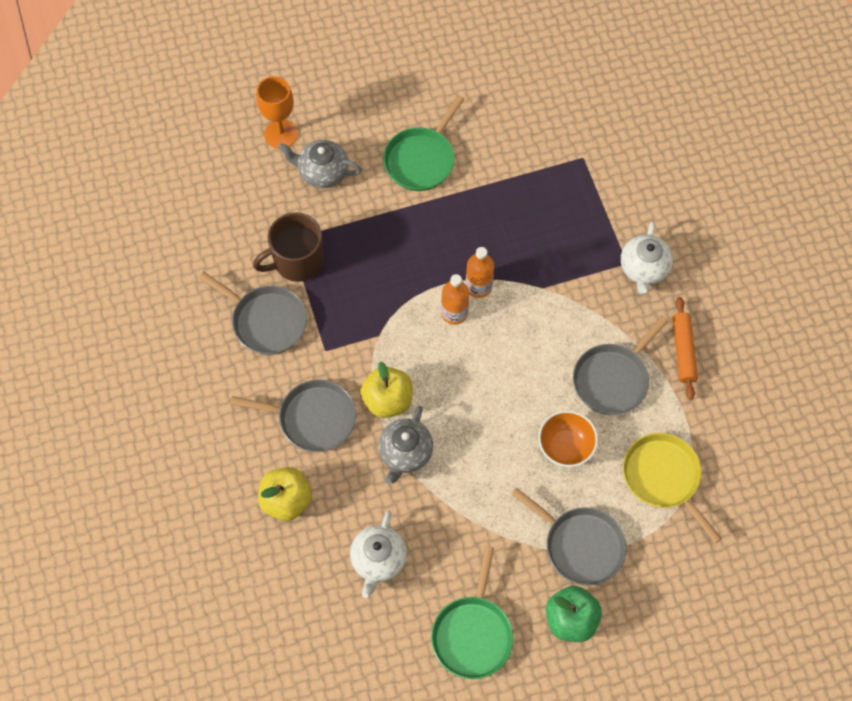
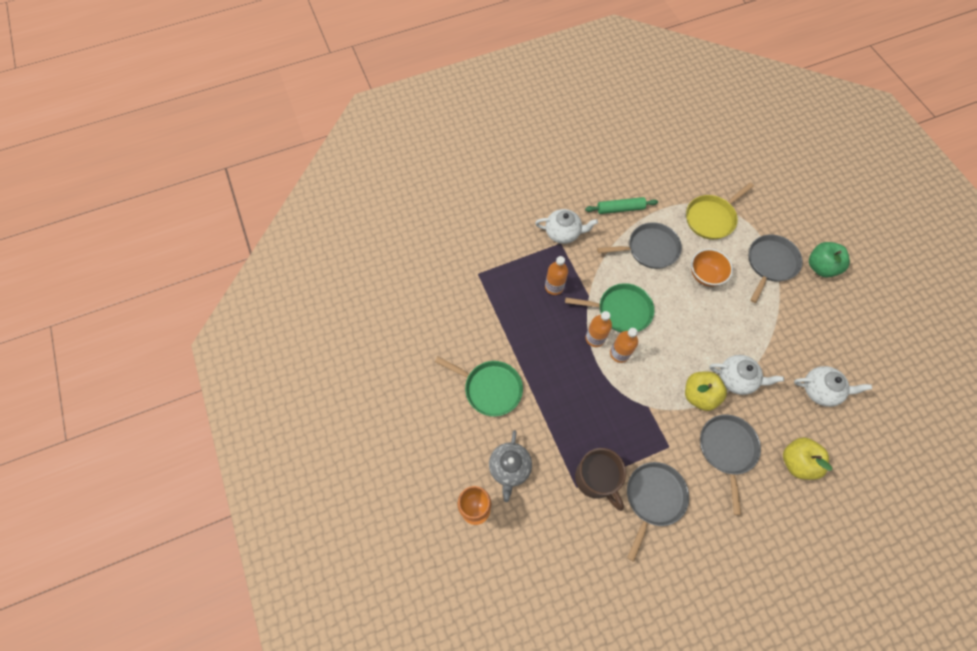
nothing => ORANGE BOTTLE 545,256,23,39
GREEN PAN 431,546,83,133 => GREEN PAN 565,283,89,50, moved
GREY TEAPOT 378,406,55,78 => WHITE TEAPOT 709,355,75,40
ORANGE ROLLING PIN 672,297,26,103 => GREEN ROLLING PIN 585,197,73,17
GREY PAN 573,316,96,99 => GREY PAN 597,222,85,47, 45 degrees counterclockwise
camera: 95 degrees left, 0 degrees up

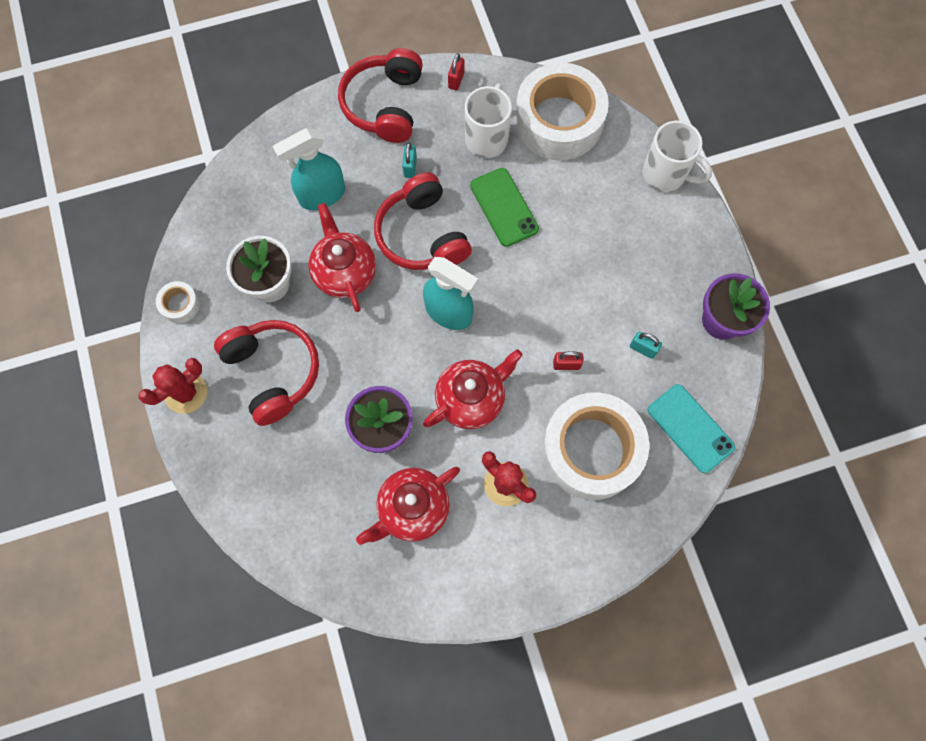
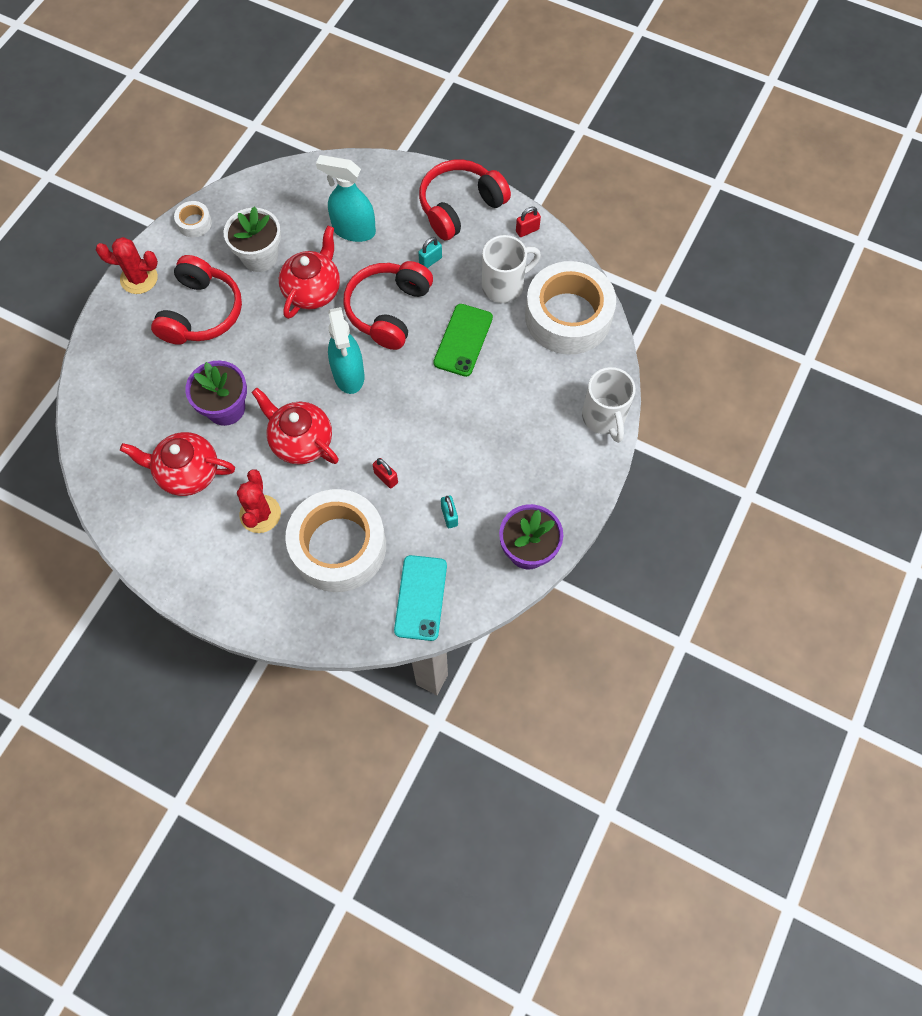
RED TEAPOT 423,349,99,80 => RED TEAPOT 251,388,88,77, 150 degrees counterclockwise
camera: 45 degrees right, 5 degrees down

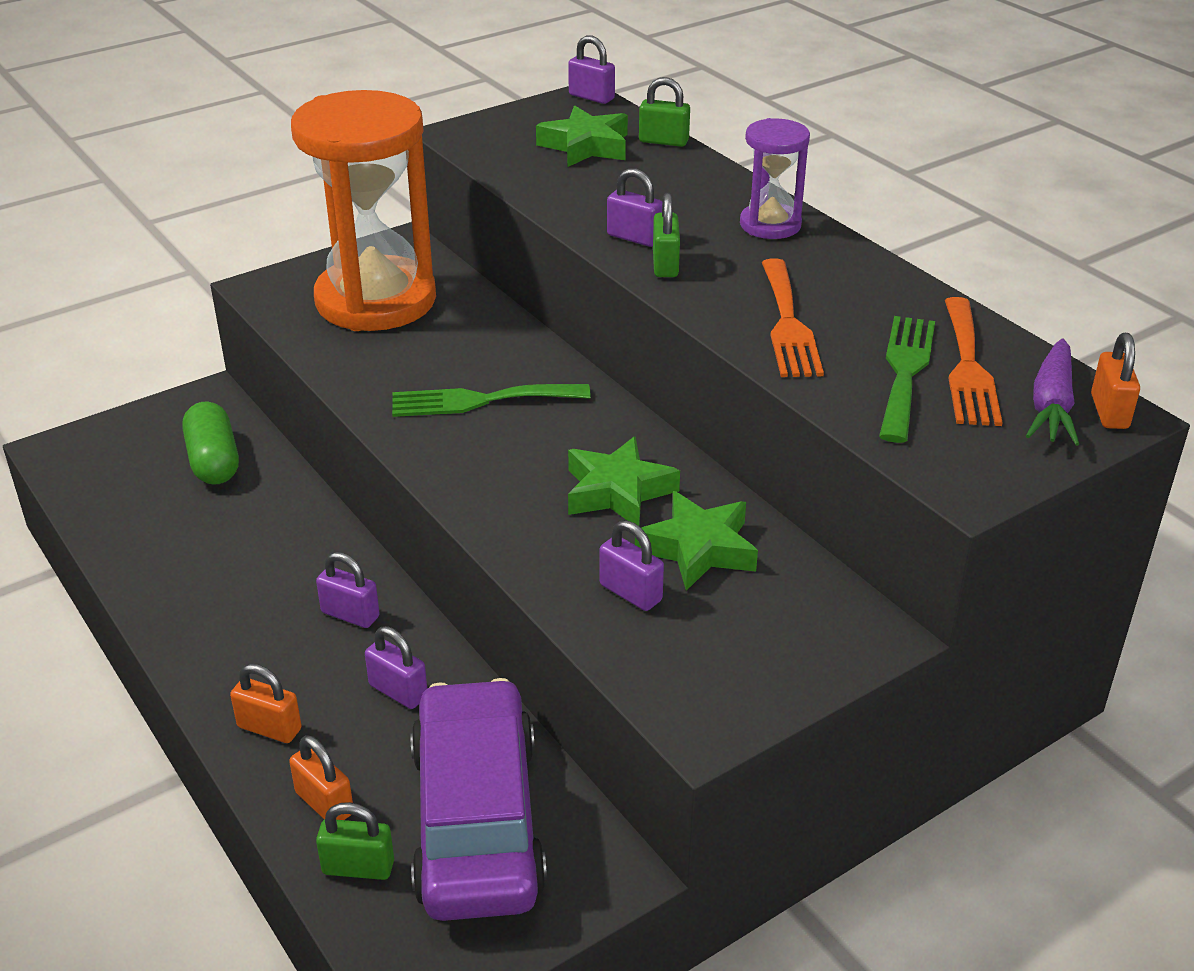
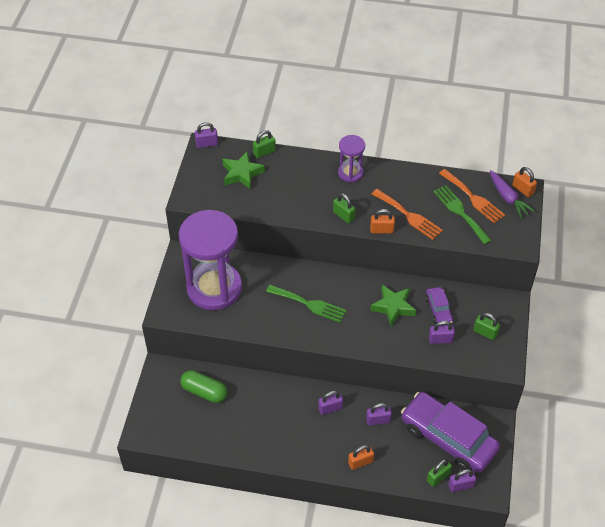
nothing => GREEN PADLOCK 473,313,27,27
ORANGE PADLOCK 289,735,64,85 => ORANGE PADLOCK 370,209,25,24, moved
PURPLE PADLOCK 607,168,55,79 => PURPLE PADLOCK 449,469,27,23, moved
GREEN STAR 635,491,123,100 => PURPLE CAR 425,287,28,39
ORANGE HOURGLASS 291,90,145,241 => PURPLE HOURGLASS 179,210,63,100
GREEN FORK 392,384,199,33 => GREEN FORK 266,285,81,38, 105 degrees counterclockwise
camera: 45 degrees left, 15 degrees up

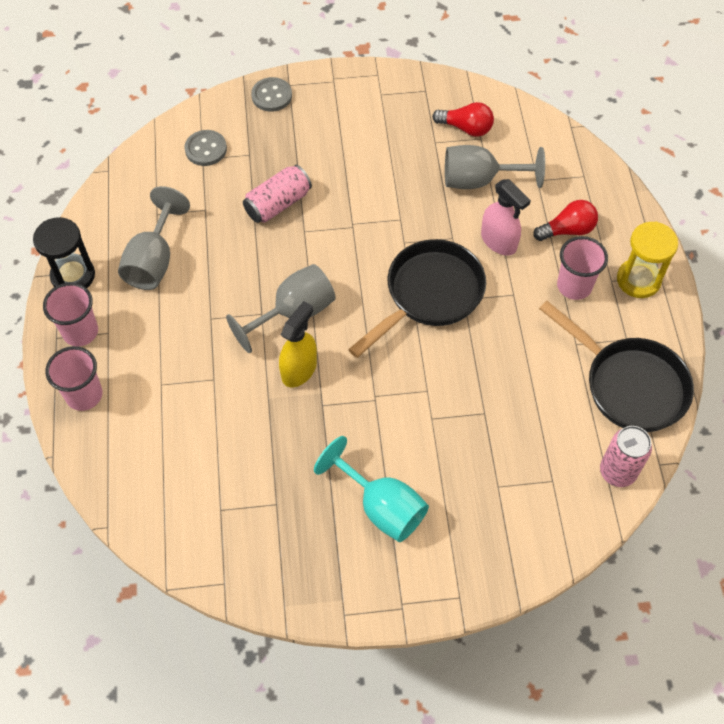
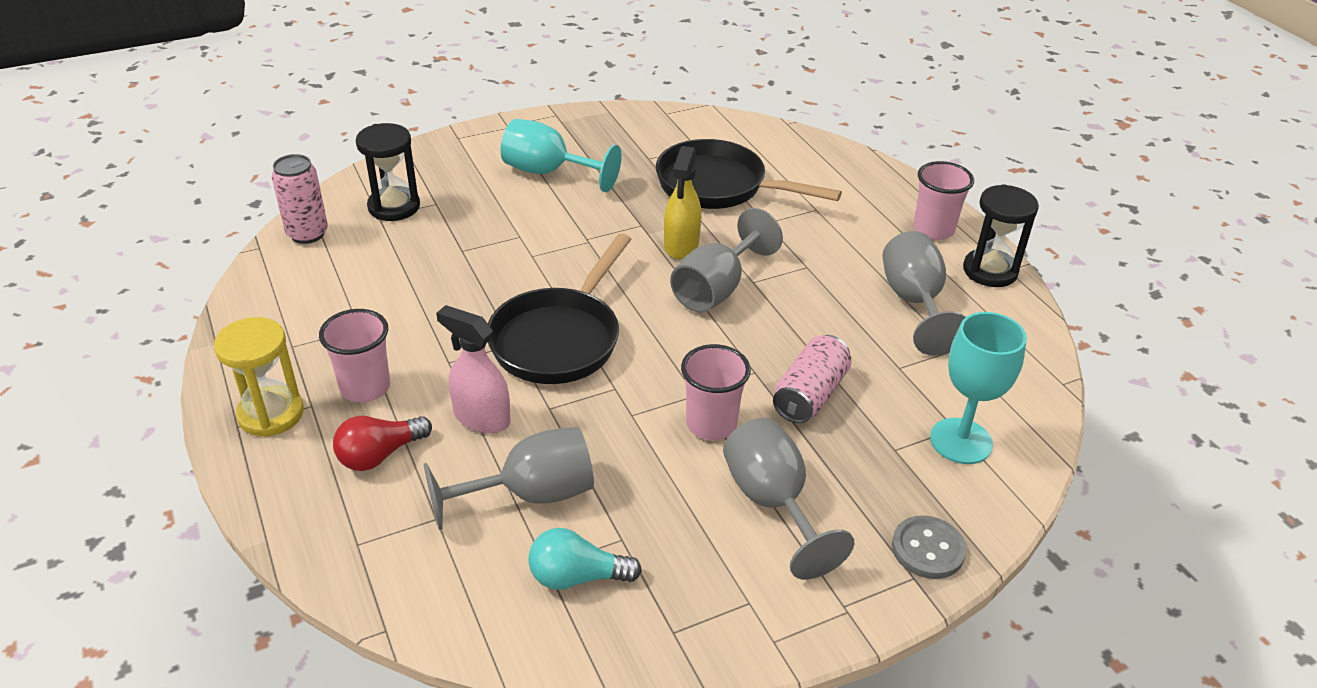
nothing => BLACK HOURGLASS 356,123,64,98
nothing => GREY GOBLET 723,418,131,161
PINK CUP 45,346,58,65 => PINK CUP 681,344,70,96, moved
BLACK PAN 539,301,155,131 => BLACK PAN 656,139,186,70, moved
GREY BUTTON 184,130,43,36 => TURQUOISE GOBLET 930,312,97,152
RED LIGHT BULB 432,102,62,35 => TURQUOISE LIGHT BULB 528,528,114,62
camera: 160 degrees right, 20 degrees down

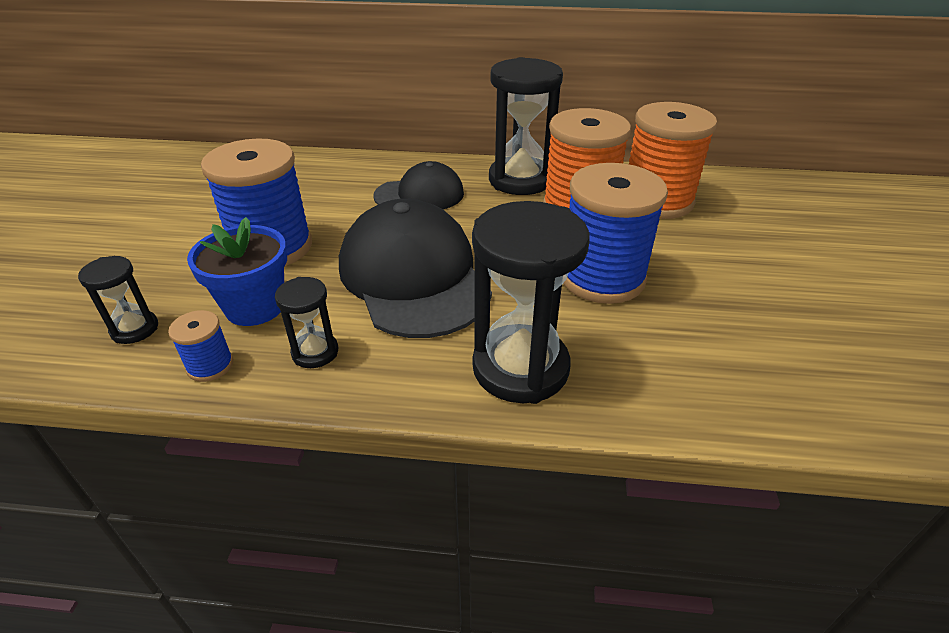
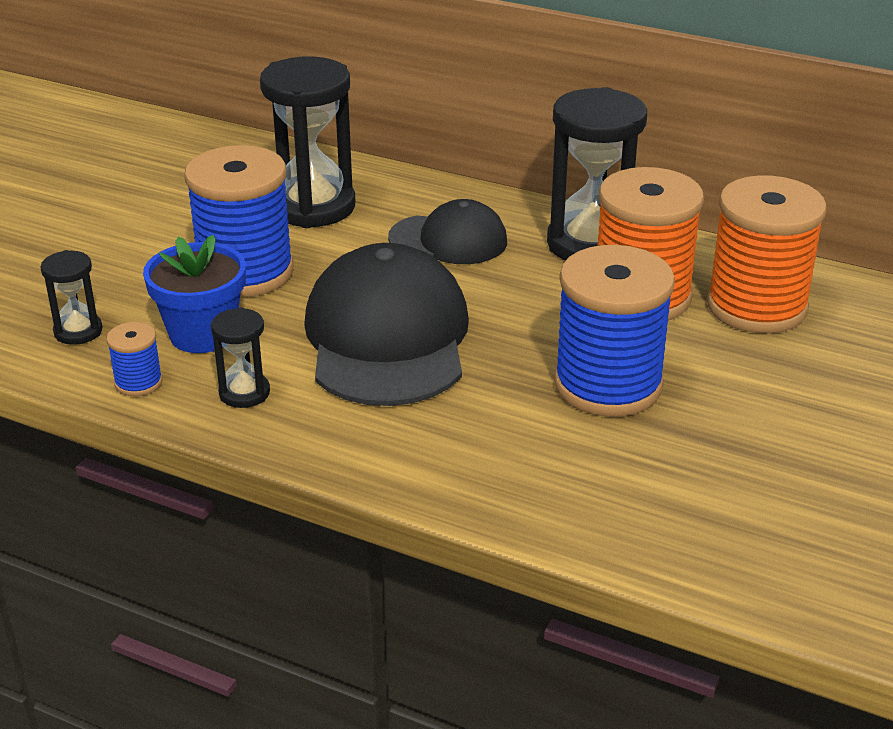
BLACK HOURGLASS 472,201,117,203 => BLACK HOURGLASS 260,56,95,172, moved
camera: 20 degrees right, 5 degrees down

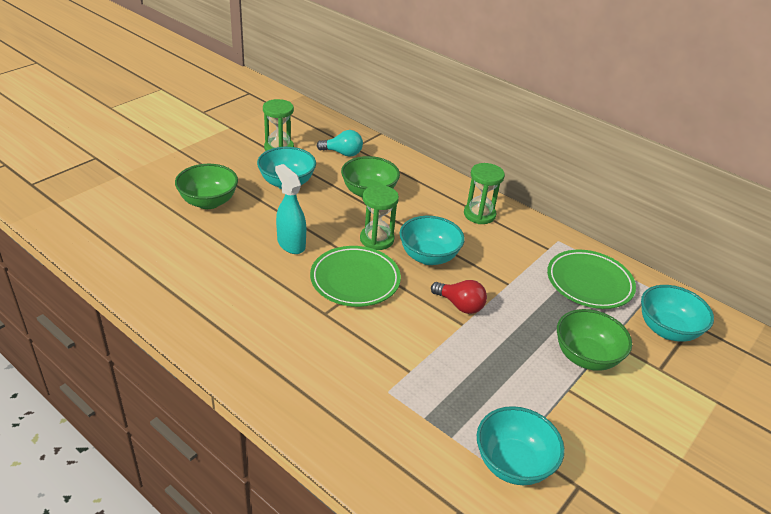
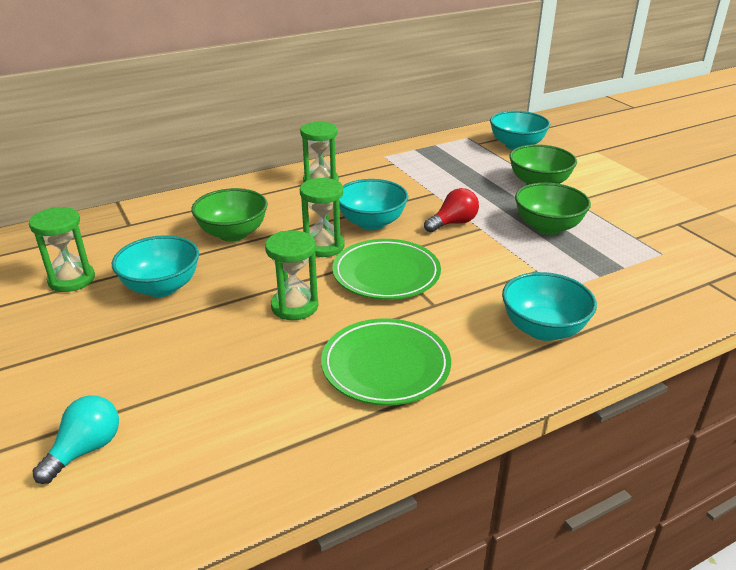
GREEN BOWL 175,164,63,45 => GREEN BOWL 515,183,76,52, moved
TURQUOISE LIGHT BULB 317,130,46,27 => TURQUOISE LIGHT BULB 32,396,87,88, moved
TURQUOISE BOWL 477,406,88,79 => TURQUOISE BOWL 502,272,95,69, moved
GREEN PLATE 547,250,89,59 => GREEN PLATE 321,318,130,88, moved
TURQUOISE SPRAY BOTTLE 275,164,31,90 => GREEN HOURGLASS 265,230,53,90
camera: 65 degrees left, 5 degrees down

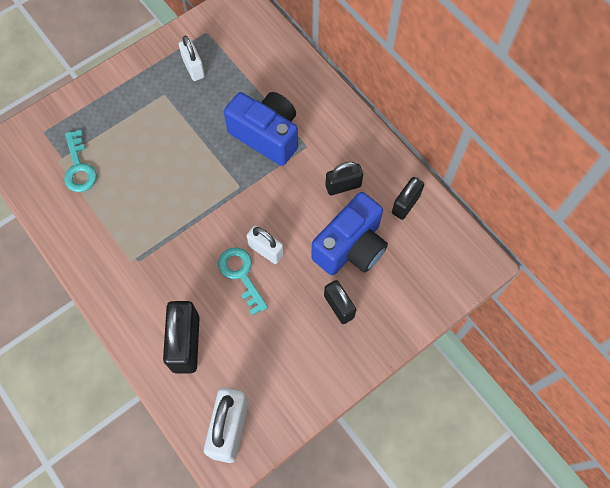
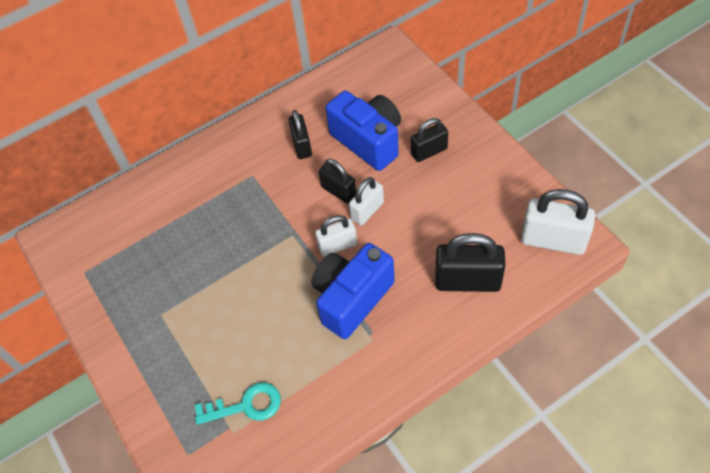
TURQUOISE KEY 218,247,50,69 => nothing
WHITE PADLOCK 179,36,26,45 => WHITE PADLOCK 315,215,42,42, moved
BLUE CAMERA 224,92,74,74 => BLUE CAMERA 311,243,84,96, moved
BLACK PADLOCK 392,177,32,43 => BLACK PADLOCK 319,159,37,45, moved
camera: 80 degrees left, 10 degrees down

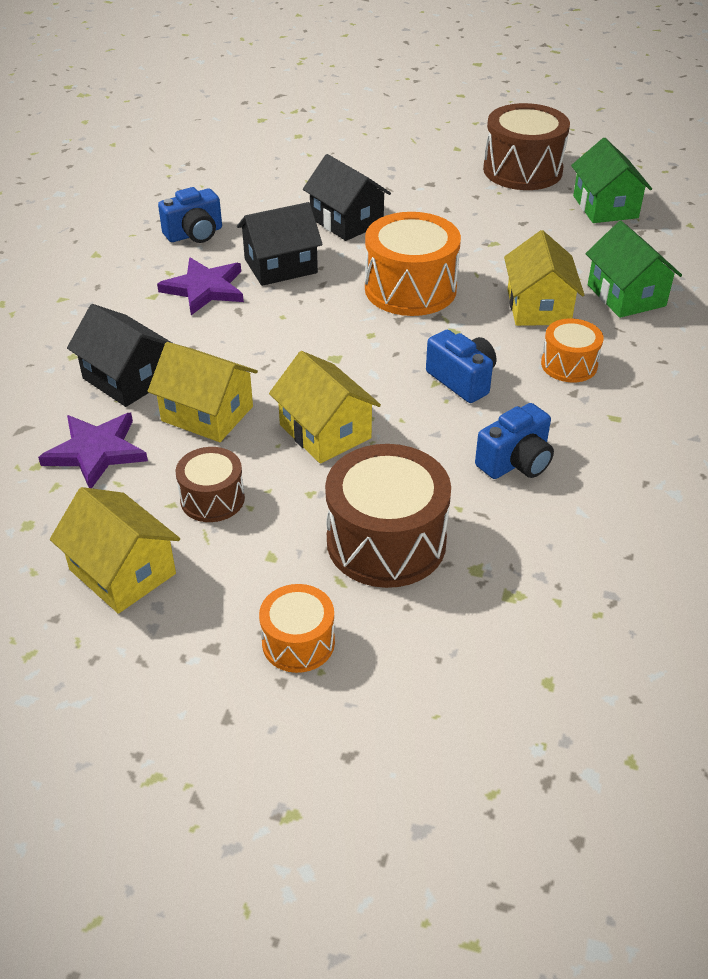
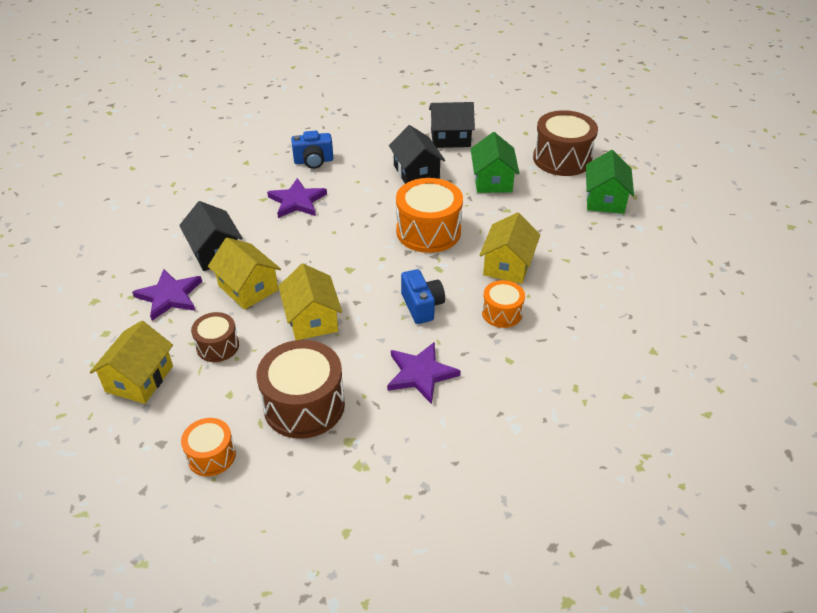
BLACK HOUSE 237,202,86,84 => BLACK HOUSE 429,102,46,46, moved
GREEN HOUSE 586,221,96,97 => GREEN HOUSE 471,132,49,61, moved
BLUE CAMERA 475,403,79,76 => PURPLE STAR 387,342,74,62
YELLOW HOUSE 50,487,130,127 => YELLOW HOUSE 90,321,83,83, 45 degrees clockwise
camera: 20 degrees right, 0 degrees up

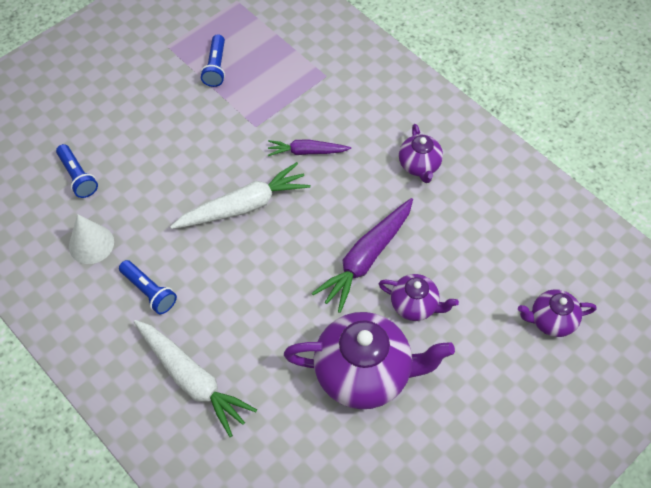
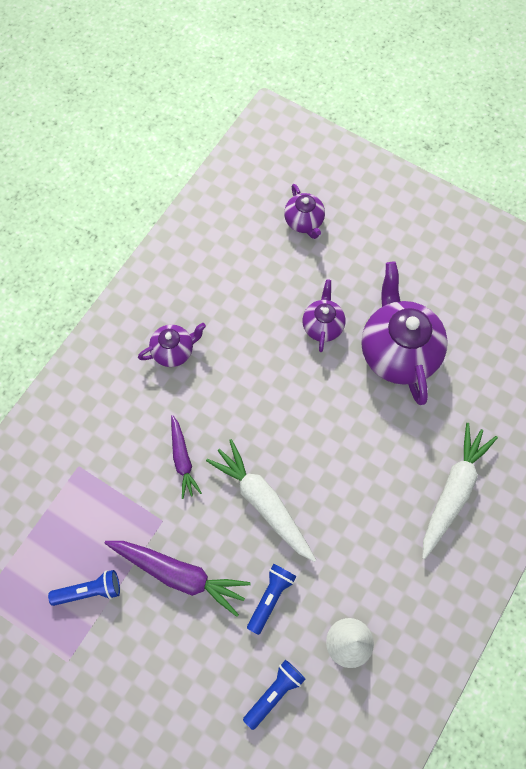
BLUE FLASHLIGHT 119,260,58,54 => BLUE FLASHLIGHT 247,564,50,71, moved
PURPLE CARROT 312,198,101,115 => PURPLE CARROT 105,541,146,76, moved
camera: 105 degrees left, 10 degrees up

